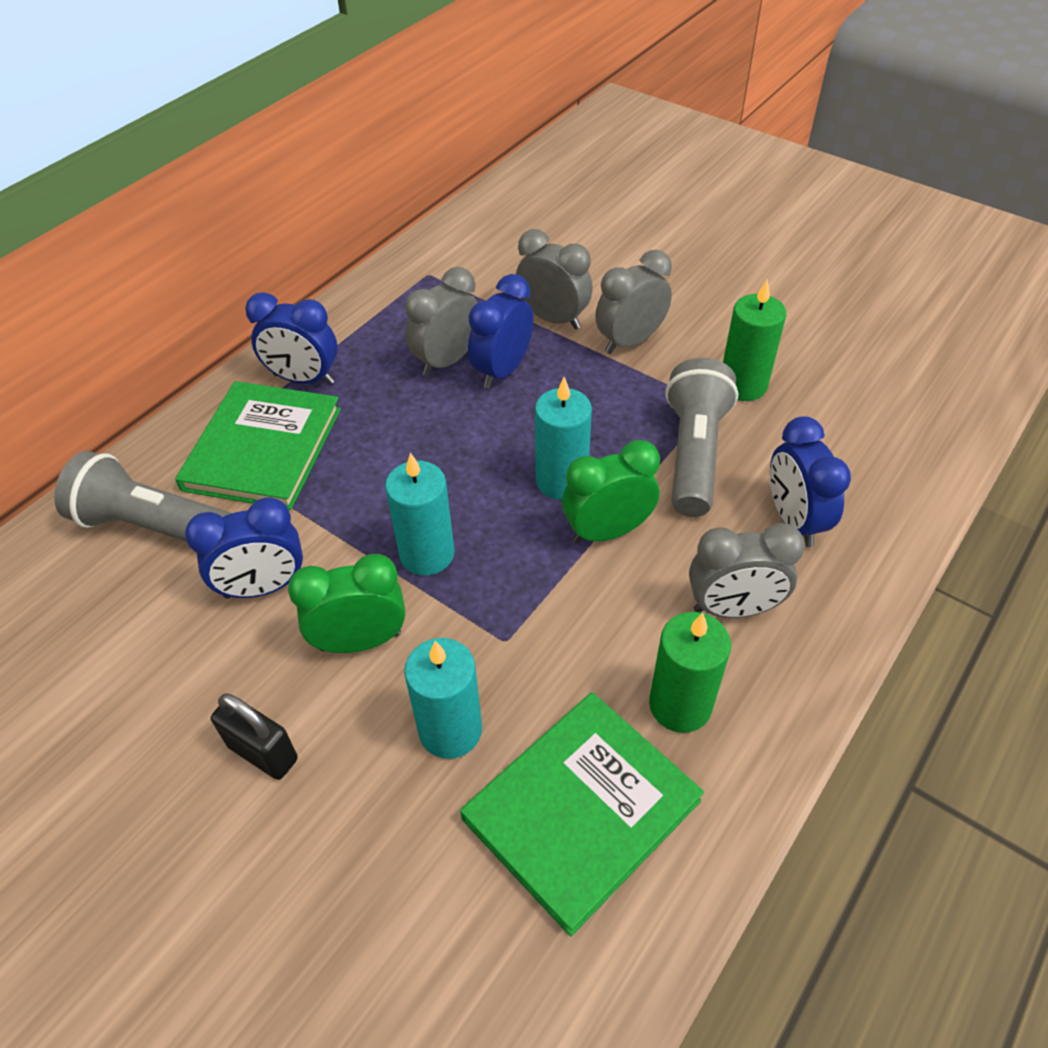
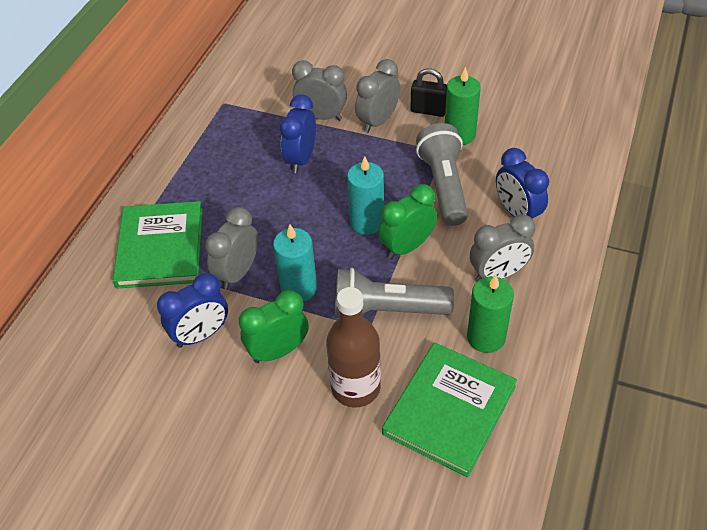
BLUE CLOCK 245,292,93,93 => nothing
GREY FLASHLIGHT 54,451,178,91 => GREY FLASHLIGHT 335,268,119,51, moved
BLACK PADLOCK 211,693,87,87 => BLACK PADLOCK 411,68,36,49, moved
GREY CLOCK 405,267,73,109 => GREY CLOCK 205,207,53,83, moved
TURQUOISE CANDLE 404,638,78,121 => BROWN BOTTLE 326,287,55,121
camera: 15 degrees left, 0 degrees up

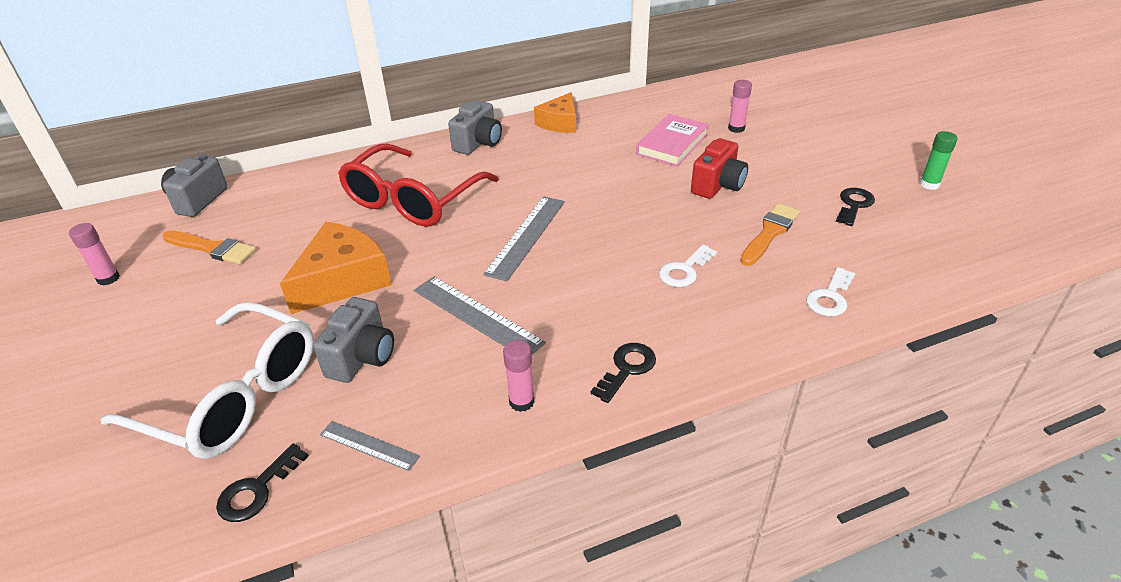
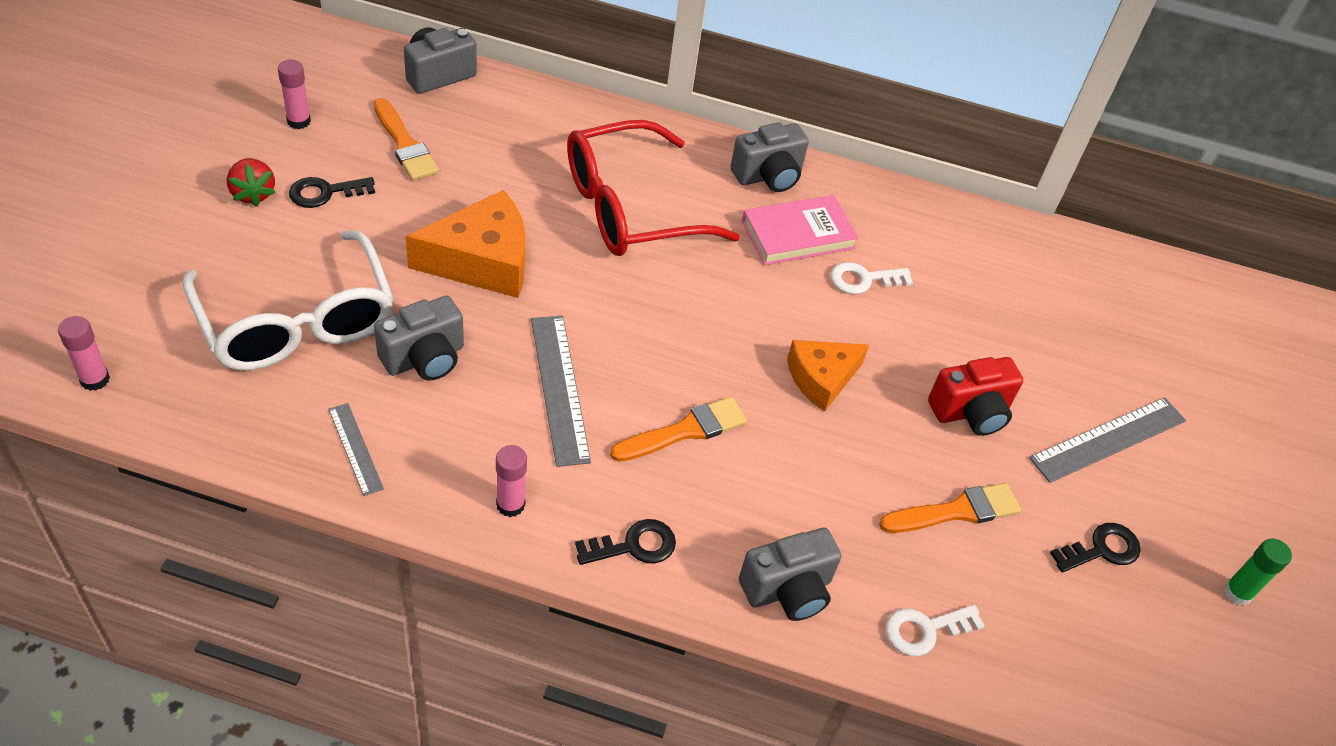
nothing => RED STRAWBERRY 227,158,49,49
nothing => ORANGE BRUSH 610,397,137,65
nothing => GREY CAMERA 739,528,103,93
BLACK KEY 216,443,93,79 => BLACK KEY 289,177,86,31, moved
GREY RULER 483,196,82,85 => GREY RULER 1029,397,157,86, moved
ORANGE CHEESE 534,92,42,41 => ORANGE CHEESE 787,340,82,72, moved
PINK BOOK 636,114,73,53 => PINK BOOK 742,195,117,70, moved
WHITE KEY 659,245,58,42 => WHITE KEY 830,262,83,32, moved
PINK GLUE STICK 728,80,24,53 => PINK GLUE STICK 58,316,52,75, moved
camera: 30 degrees right, 10 degrees up

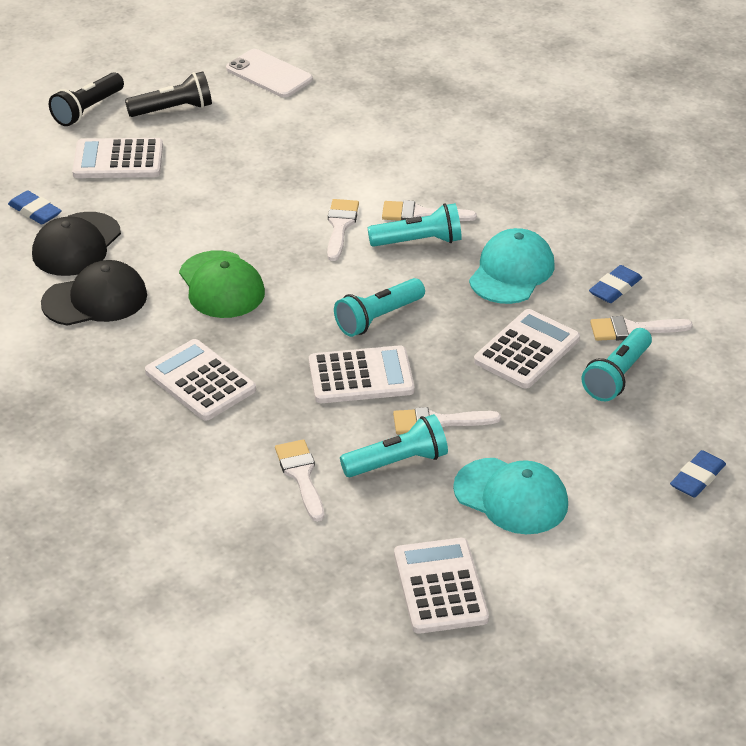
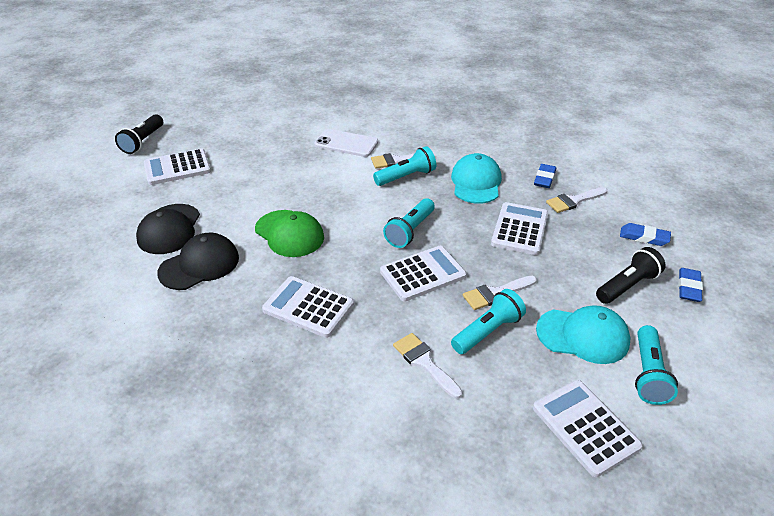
WHITE BRUSH 327,199,32,62 => nothing
BLUE ERASER 8,190,54,35 => BLUE ERASER 620,223,51,23, moved
BLACK FLASHLIGHT 125,72,87,45 => BLACK FLASHLIGHT 596,247,70,57, moved
WHITE PHONE 226,49,87,48 => WHITE PHONE 314,129,64,28, moved
TURQUOISE FLASHLIGHT 582,328,70,73 => TURQUOISE FLASHLIGHT 635,325,43,80, moved
camera: 20 degrees left, 0 degrees up

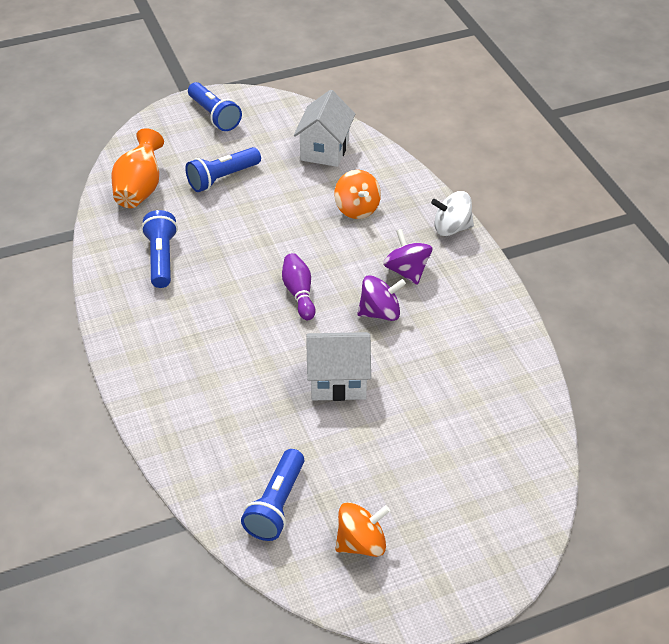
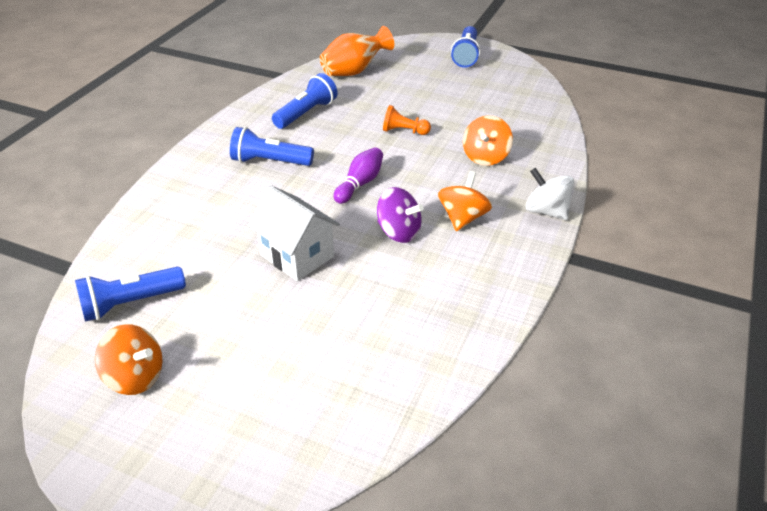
WHITE HOUSE 294,90,61,77 => nothing
nothing => ORANGE PAWN 383,105,48,30
BLUE FLASHLIGHT 185,147,76,45 => BLUE FLASHLIGHT 230,127,84,39, moved
PURPLE SPINNING TOP 383,229,49,56 => ORANGE SPINNING TOP 438,171,54,60
camera: 45 degrees right, 5 degrees down

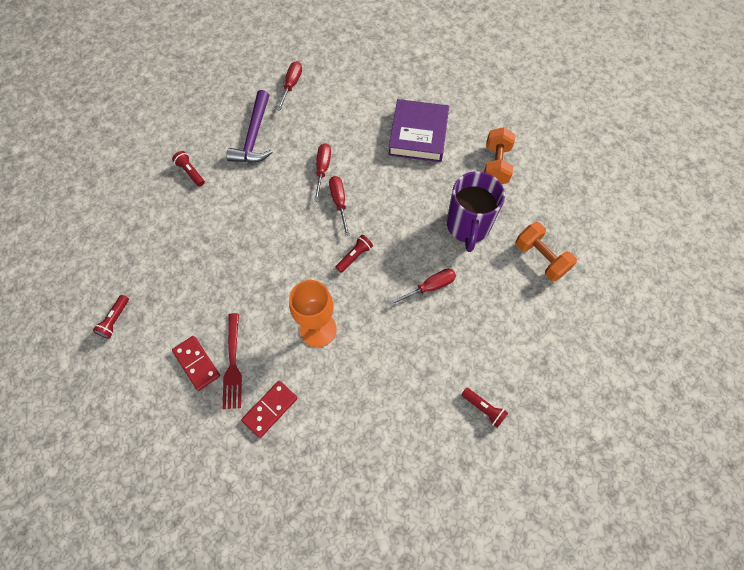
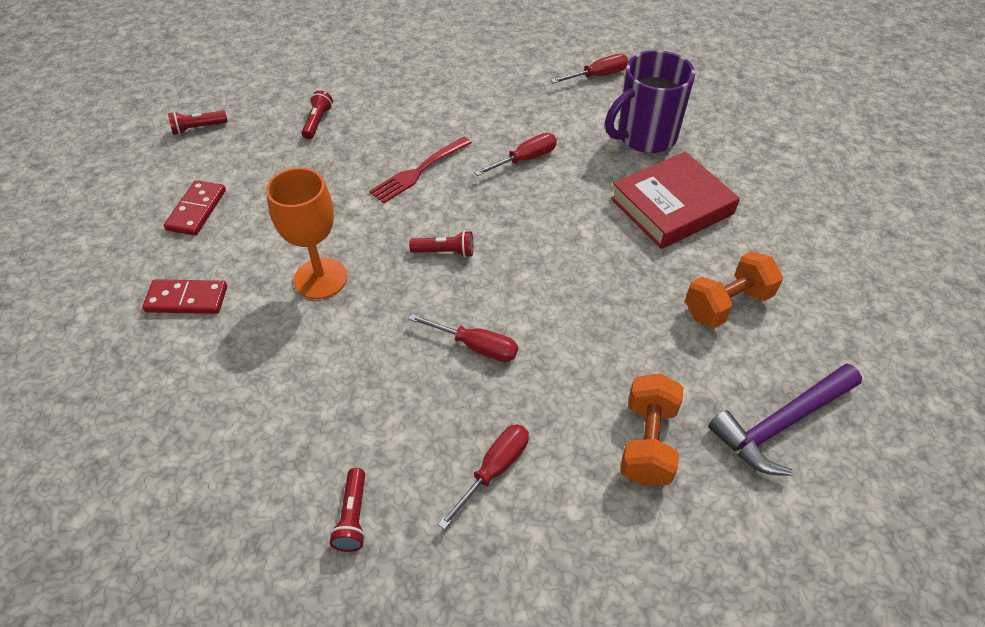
RED FLASHLIGHT 172,151,33,36 => RED FLASHLIGHT 302,90,31,49, moved
RED FORK 223,313,19,96 => RED FORK 369,137,103,67, moved
PURPLE HAMMER 226,90,47,72 => PURPLE HAMMER 709,364,153,112, moved
RED SCREWDRIVER 329,176,21,60 => RED SCREWDRIVER 438,424,91,106, moved
PURPLE MUG 447,171,58,81 => PURPLE MUG 605,50,90,103, moved
PURPLE BOOK 388,99,61,63 => RED BOOK 611,151,129,98
camera: 50 degrees right, 15 degrees down

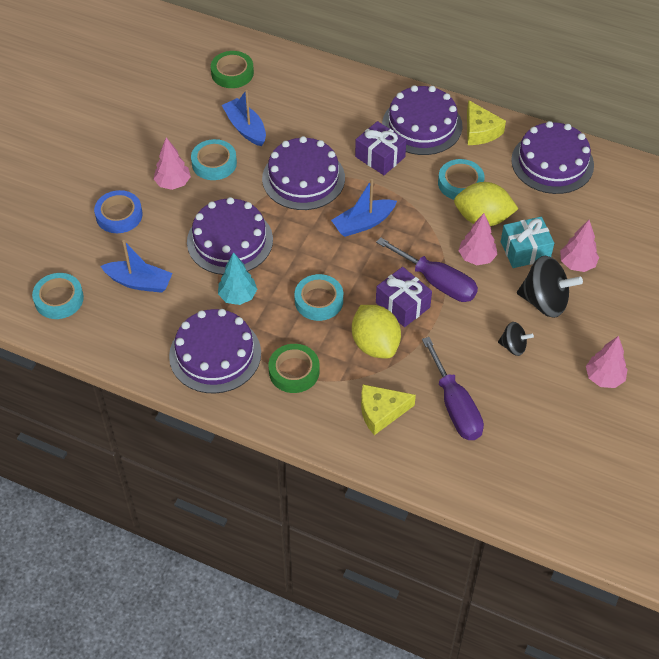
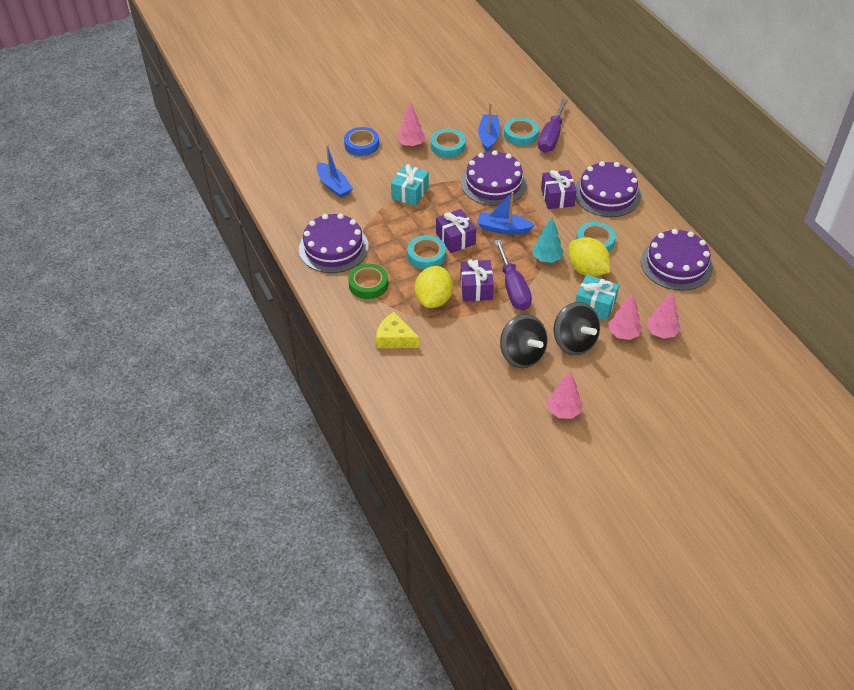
GREEN TAPE 211,51,43,37 => nothing
YELLOW CHEESE 467,100,39,45 => nothing
nothing => PURPLE GIFT 436,209,40,44
TURQUOISE TAPE 32,273,52,46 => TURQUOISE TAPE 504,117,35,29, moved
TURQUOISE TREE 218,252,39,53 => TURQUOISE TREE 533,218,31,45, moved
PURPLE SCREWDRIVER 422,337,62,103 => PURPLE SCREWDRIVER 538,99,30,54, moved
PINK TREE 458,213,39,52 => PINK TREE 647,292,34,47, moved
PURPLE CAKE 187,197,86,78 => TURQUOISE GIFT 391,164,38,42
BLACK SPINNING TOP 498,322,36,34 => BLACK SPINNING TOP 500,314,48,54, x1.85
camera: 40 degrees right, 5 degrees down

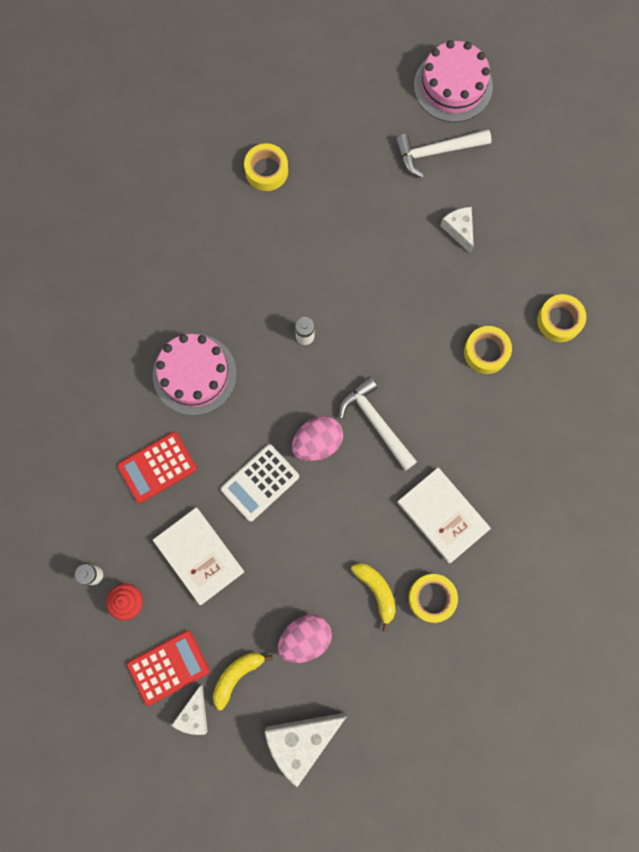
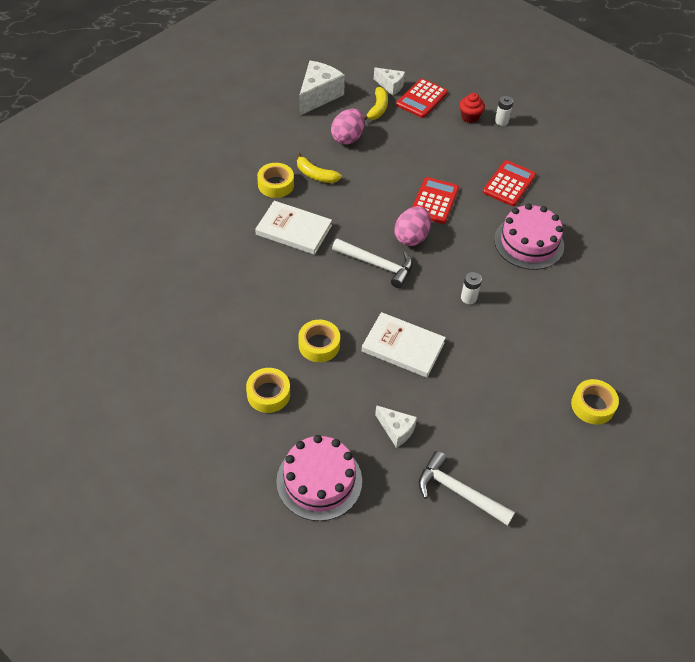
WHITE BOOK 153,508,91,97 => WHITE BOOK 362,312,84,66, moved
PINK CAKE 414,40,79,82 => PINK CAKE 276,435,86,86, moved
WHITE CALCULATOR 221,444,78,78 => RED CALCULATOR 412,177,47,47
WHITE CHEESE 171,685,37,50 => WHITE CHEESE 374,68,31,28, 135 degrees clockwise
WHITE HAMMER 395,129,97,49 => WHITE HAMMER 419,451,96,75, 105 degrees counterclockwise
camera: 150 degrees right, 25 degrees down

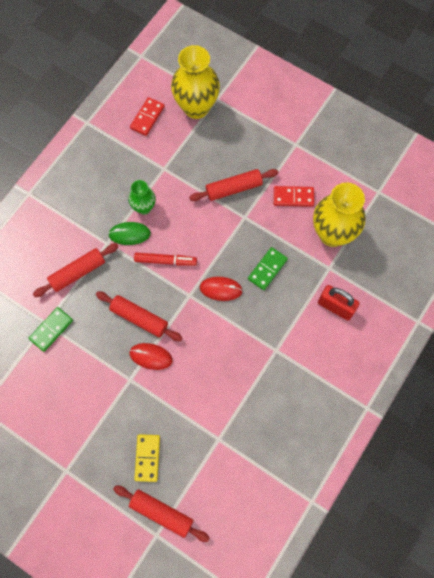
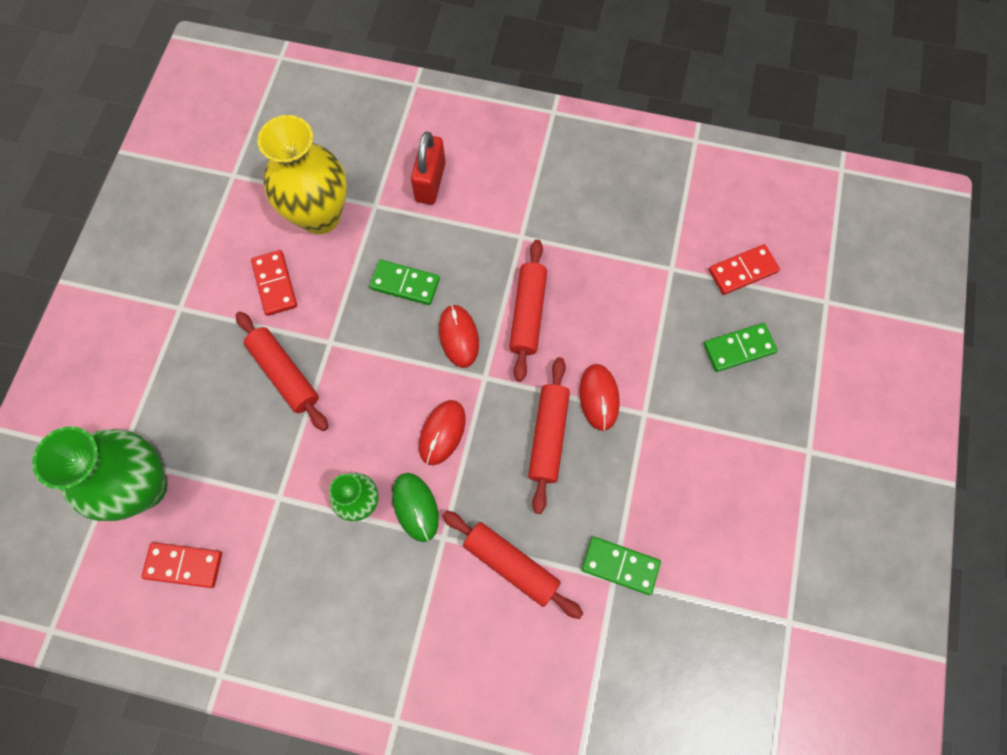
nothing => RED DOMINO 709,244,71,51
RED ROLLING PIN 113,485,97,57 => RED ROLLING PIN 509,240,38,142, moved
RED MARKER 134,253,63,13 => RED MOUSE 419,400,47,65
YELLOW DOMINO 134,434,26,48 => GREEN DOMINO 703,323,75,49
YELLOW VASE 171,45,49,74 => GREEN VASE 32,426,136,95
camera: 110 degrees left, 0 degrees up

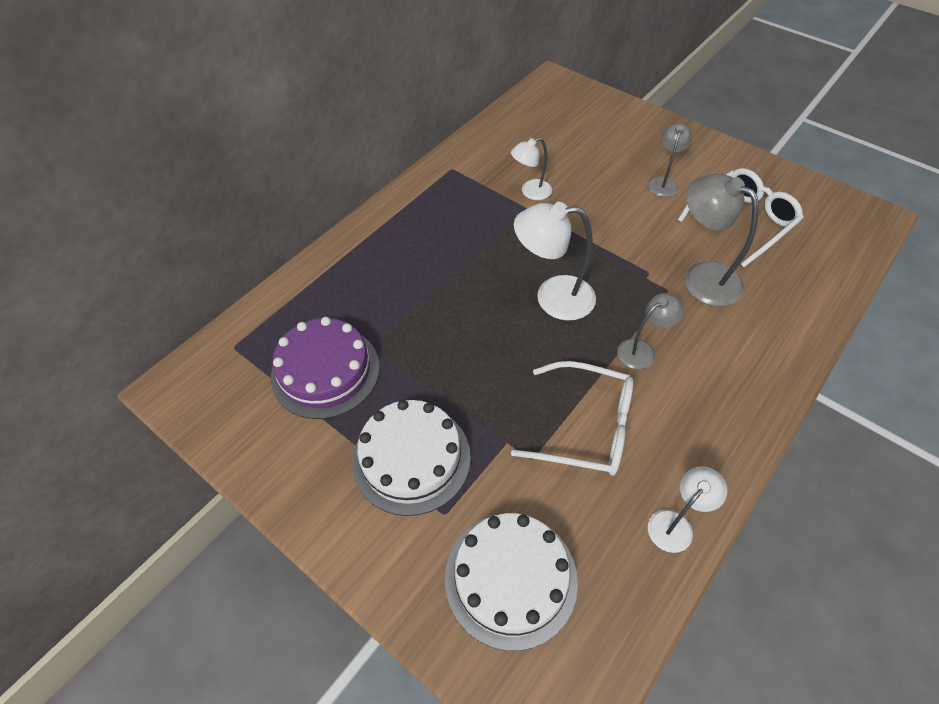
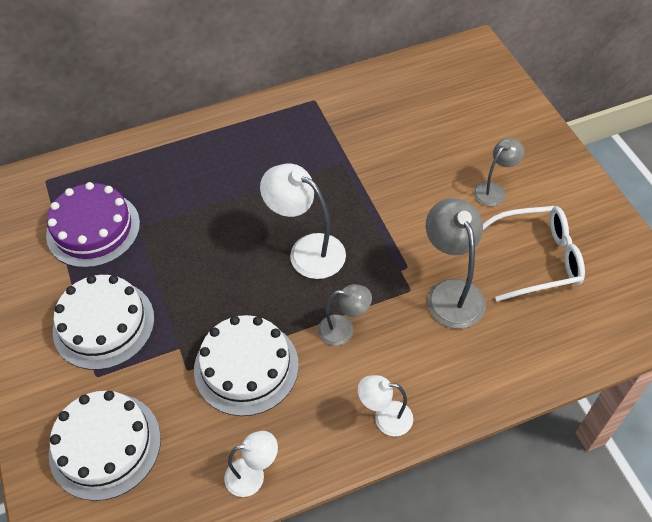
WHITE LAMP 511,137,41,63 => WHITE LAMP 358,375,55,61, moved
WHITE GLASSES 511,361,123,115 => WHITE CAKE 194,315,105,101
camera: 30 degrees right, 0 degrees up

